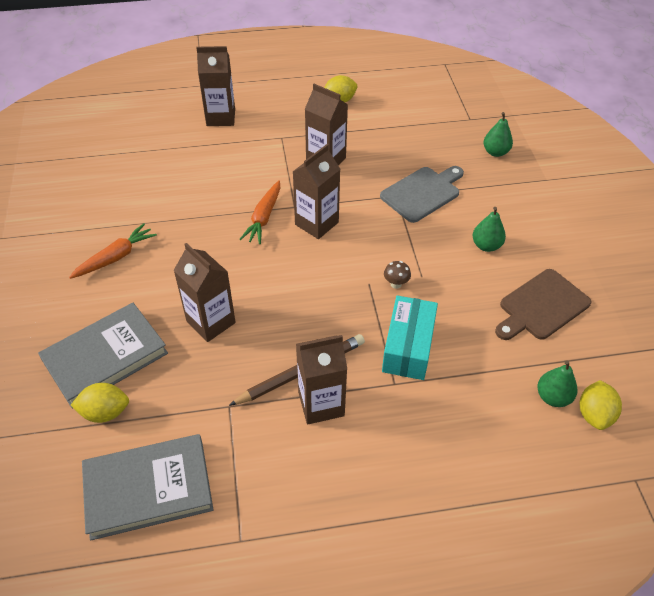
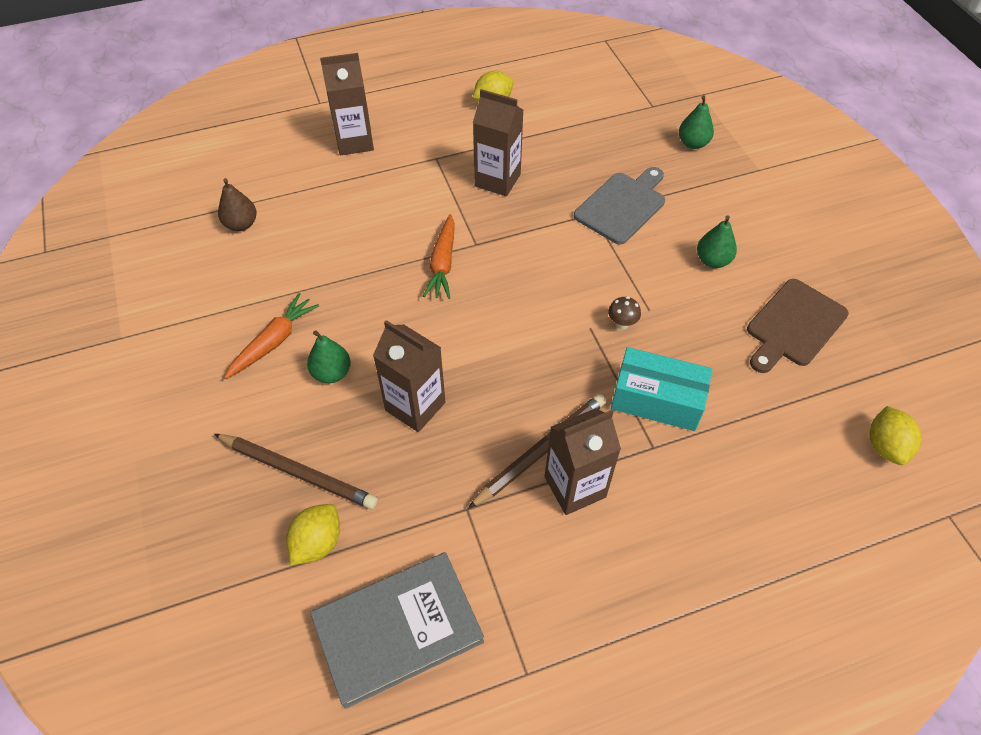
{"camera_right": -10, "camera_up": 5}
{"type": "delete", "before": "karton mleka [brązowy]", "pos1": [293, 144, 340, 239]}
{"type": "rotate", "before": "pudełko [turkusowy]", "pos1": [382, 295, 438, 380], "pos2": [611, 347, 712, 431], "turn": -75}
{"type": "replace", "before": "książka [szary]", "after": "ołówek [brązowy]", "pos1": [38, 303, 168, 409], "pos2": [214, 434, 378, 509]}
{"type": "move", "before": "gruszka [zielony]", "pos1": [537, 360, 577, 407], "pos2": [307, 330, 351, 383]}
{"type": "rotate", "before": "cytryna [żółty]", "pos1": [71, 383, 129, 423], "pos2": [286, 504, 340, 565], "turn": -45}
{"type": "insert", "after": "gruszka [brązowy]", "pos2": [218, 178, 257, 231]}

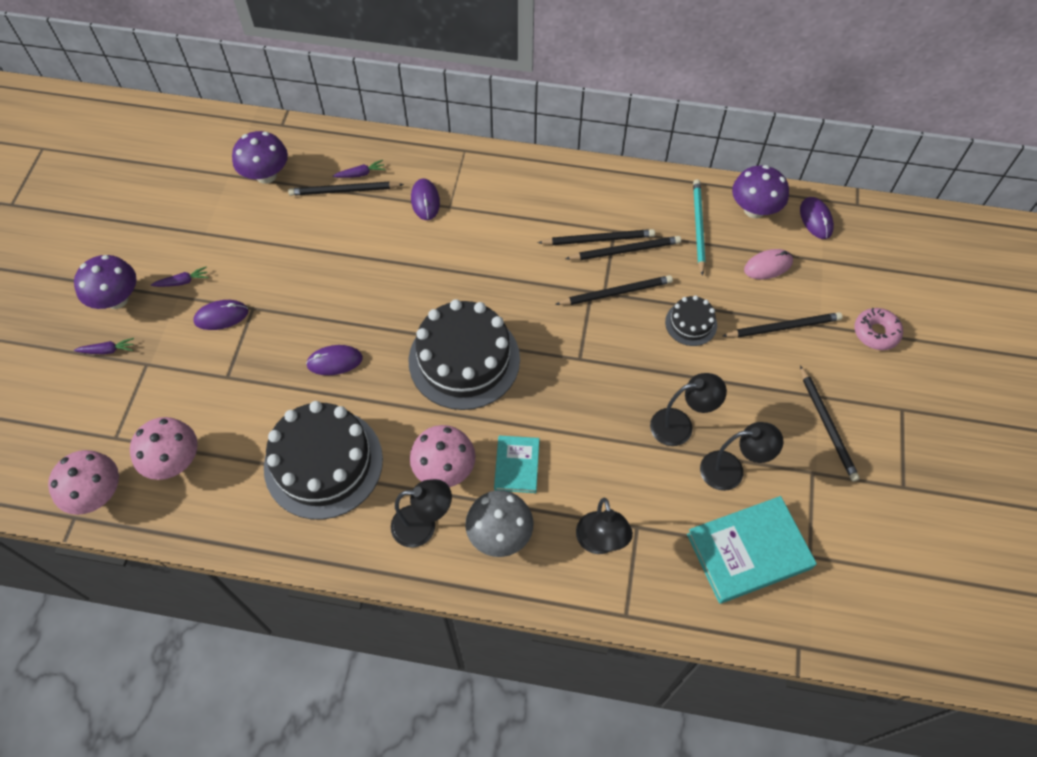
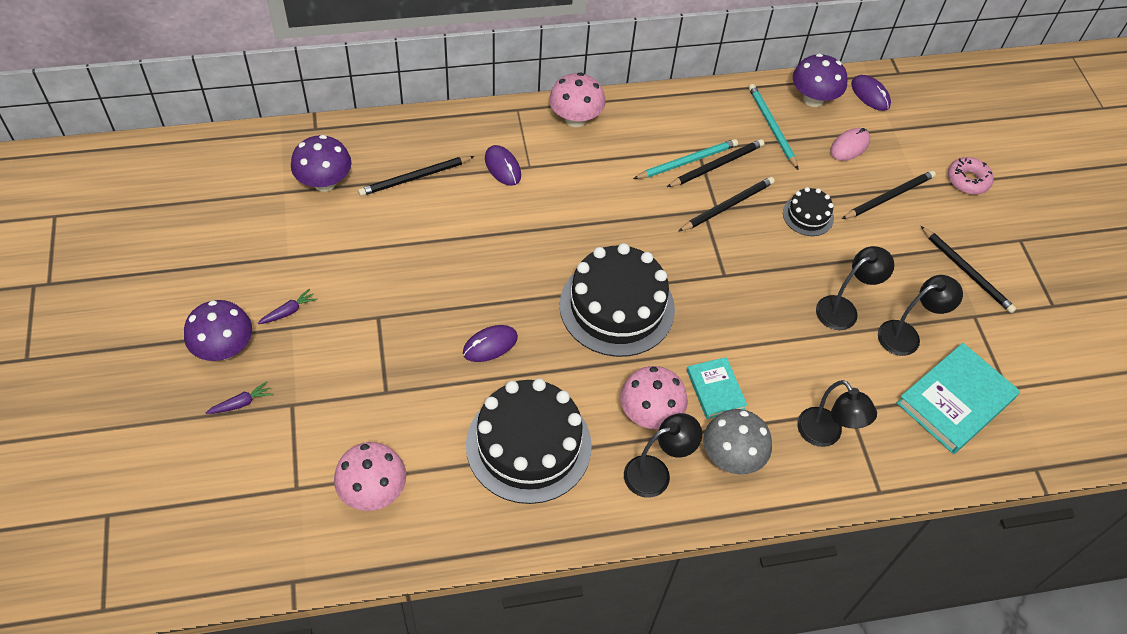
{"camera_right": -25, "camera_up": -5}
{"type": "delete", "before": "marchewka [fioletowy]", "pos1": [333, 160, 386, 178]}
{"type": "recolor", "before": "ołówek [czarny]", "after": "ołówek [turkusowy]", "pos1": [538, 229, 655, 245], "pos2": [633, 139, 738, 179]}
{"type": "delete", "before": "myszka [fioletowy]", "pos1": [193, 300, 248, 330]}
{"type": "move", "before": "grzyb [różowy]", "pos1": [48, 450, 119, 515], "pos2": [549, 73, 605, 127]}

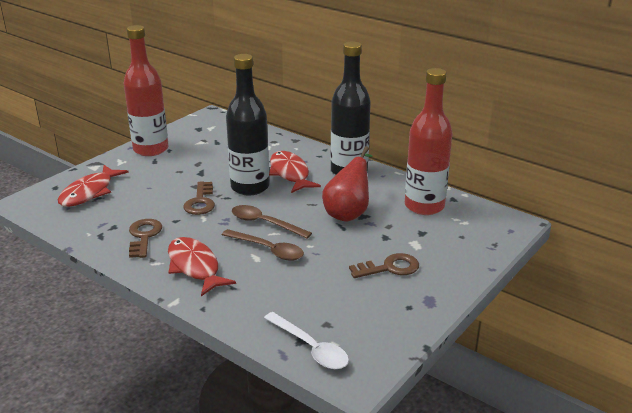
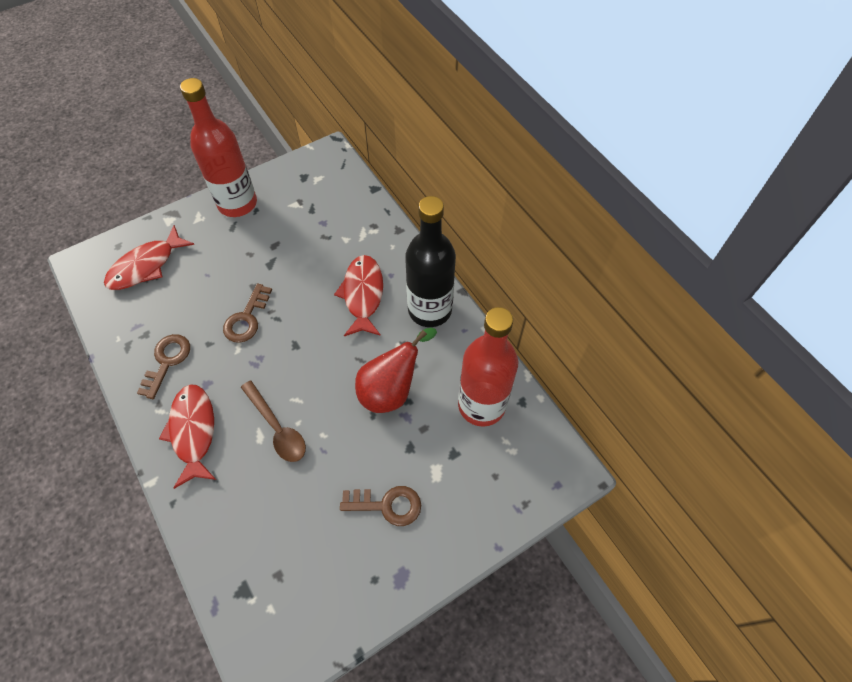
{"camera_right": 20, "camera_up": 30}
{"type": "delete", "before": "butelka [czarny]", "pos1": [226, 54, 269, 196]}
{"type": "delete", "before": "łyżka [brązowy]", "pos1": [232, 205, 312, 239]}
{"type": "delete", "before": "łyżka [biały]", "pos1": [264, 312, 349, 369]}

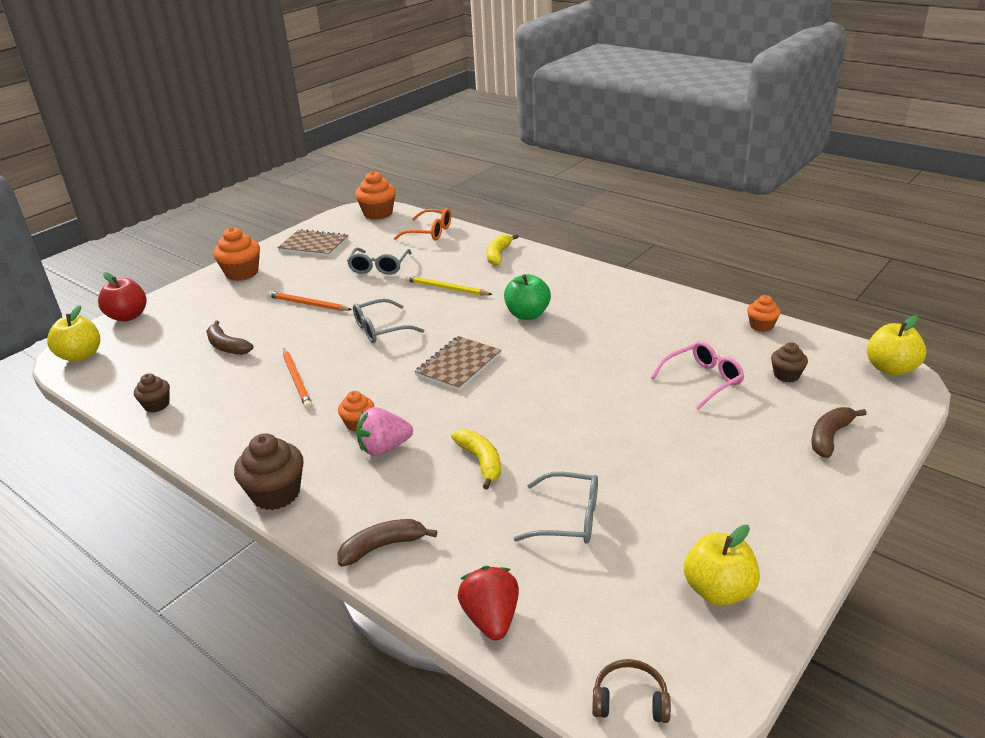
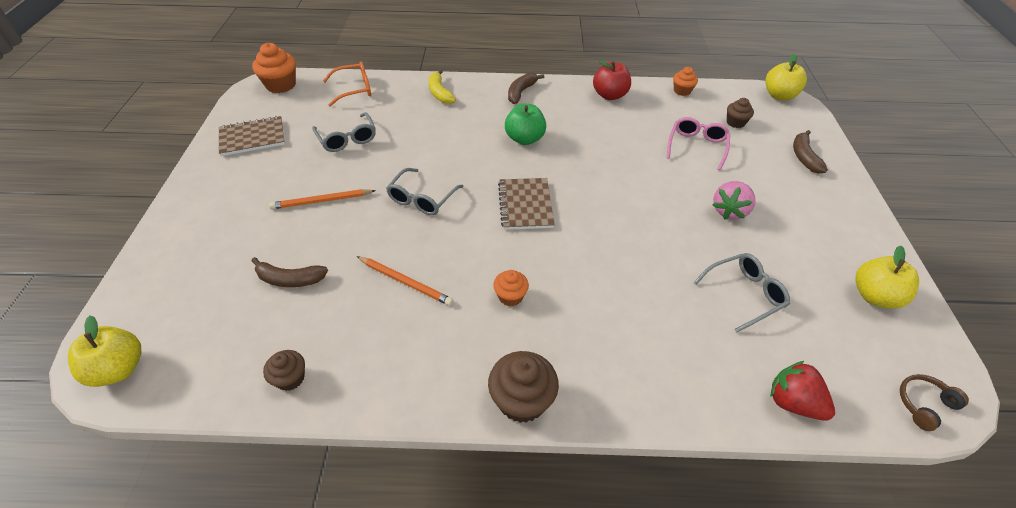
{"camera_right": -40, "camera_up": 15}
{"type": "delete", "before": "muffinka [pomarańczowy]", "pos1": [213, 227, 260, 281]}
{"type": "move", "before": "jabłko [czerwony]", "pos1": [98, 272, 147, 321], "pos2": [593, 61, 631, 100]}
{"type": "delete", "before": "ołówek [żółty]", "pos1": [405, 275, 493, 296]}
{"type": "move", "before": "truskawka [różowy]", "pos1": [356, 407, 413, 456], "pos2": [713, 181, 756, 220]}
{"type": "delete", "before": "banan [żółty]", "pos1": [451, 430, 501, 490]}
{"type": "move", "before": "banan [brązowy]", "pos1": [337, 519, 437, 566], "pos2": [508, 73, 544, 104]}

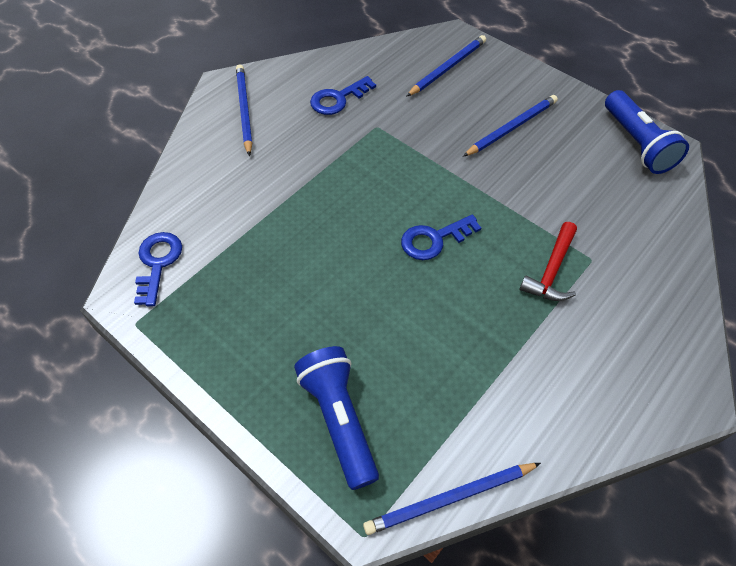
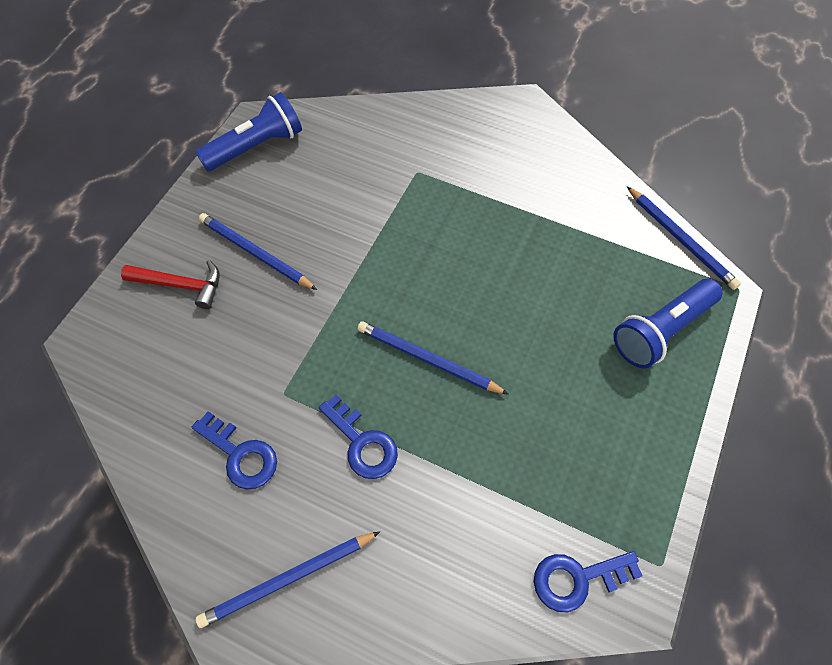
{"camera_right": -105, "camera_up": 5}
{"type": "move", "before": "ołówek [niebieski]", "pos1": [406, 35, 486, 97], "pos2": [357, 321, 509, 395]}
{"type": "move", "before": "klucz [niebieski]", "pos1": [401, 214, 481, 260], "pos2": [319, 394, 398, 479]}
{"type": "move", "before": "młotek [czerwony]", "pos1": [519, 222, 577, 301], "pos2": [121, 260, 220, 309]}

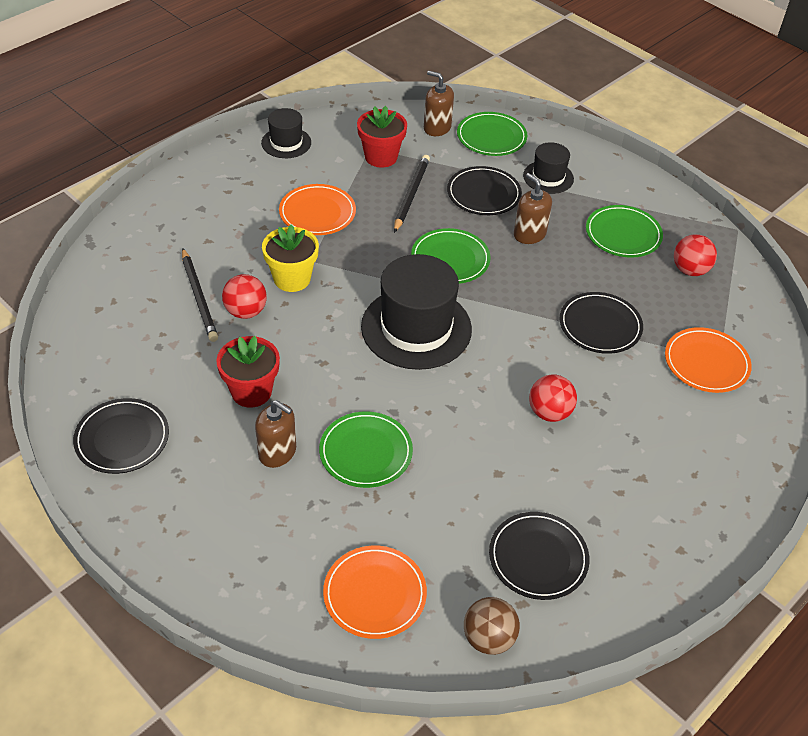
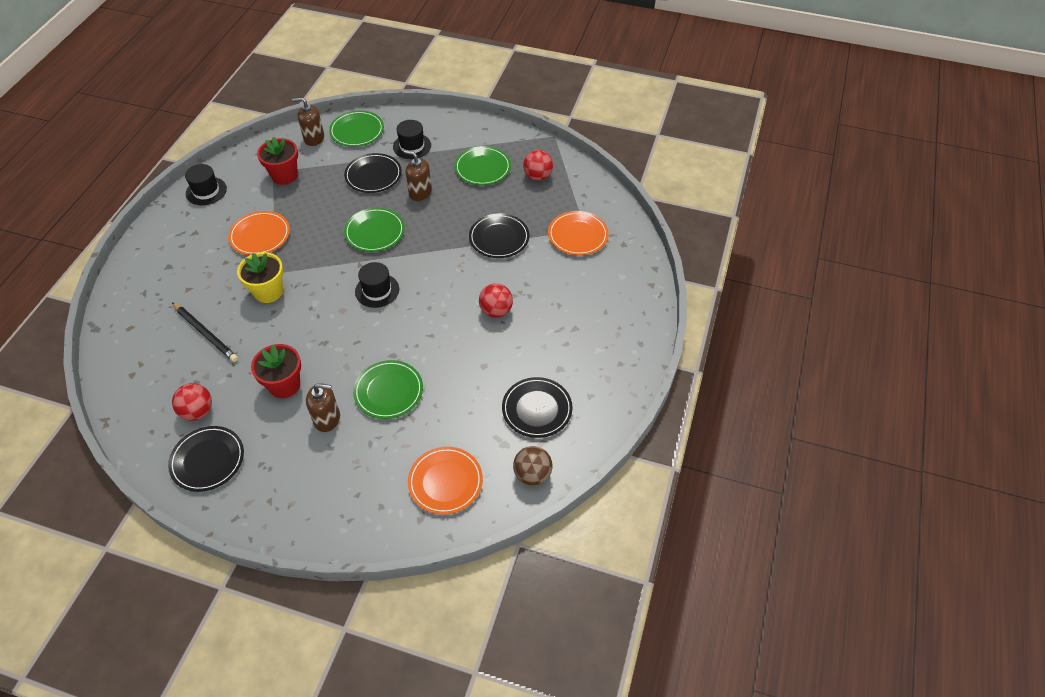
{"camera_right": -25, "camera_up": 5}
{"type": "delete", "before": "ołówek [czarny]", "pos1": [394, 155, 430, 233]}
{"type": "resize", "before": "kapelusz [czarny]", "pos1": [361, 254, 472, 370], "pos2": [355, 262, 399, 308], "scale": 0.53}
{"type": "move", "before": "piłka [czerwony]", "pos1": [222, 274, 267, 319], "pos2": [172, 383, 212, 421]}

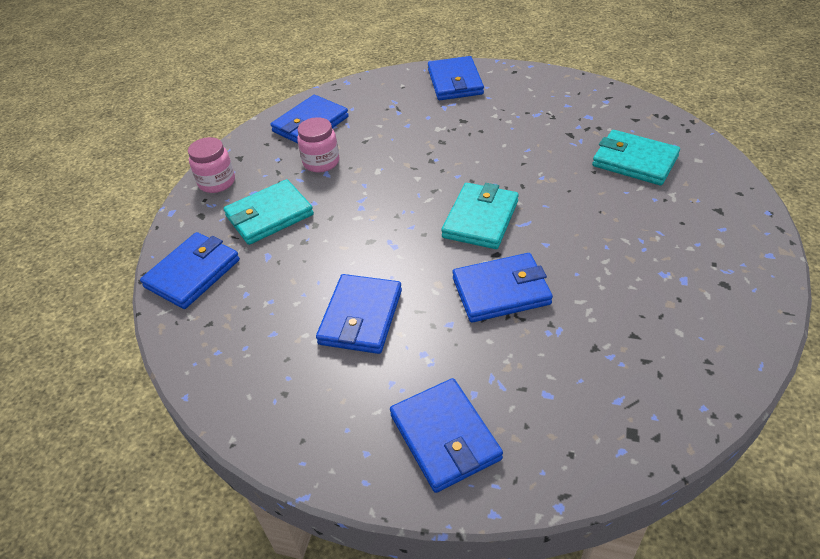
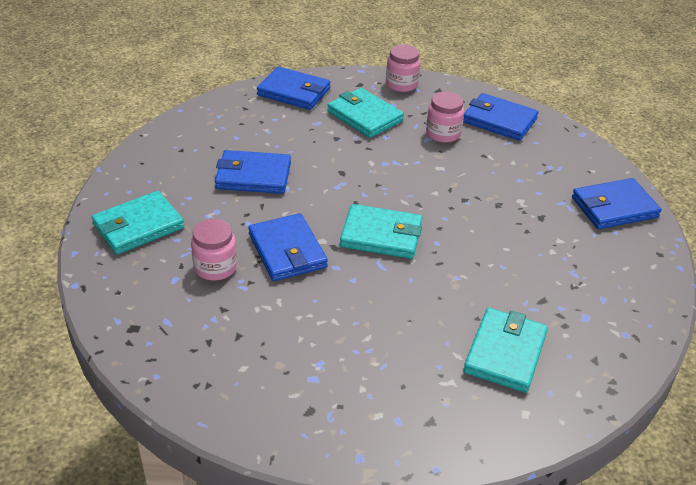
{"camera_right": 75, "camera_up": -5}
{"type": "recolor", "before": "portfel [niebieski]", "after": "portfel [turkusowy]", "pos1": [390, 378, 503, 493], "pos2": [92, 191, 184, 254]}
{"type": "insert", "after": "słoik [różowy]", "pos2": [191, 219, 237, 281]}

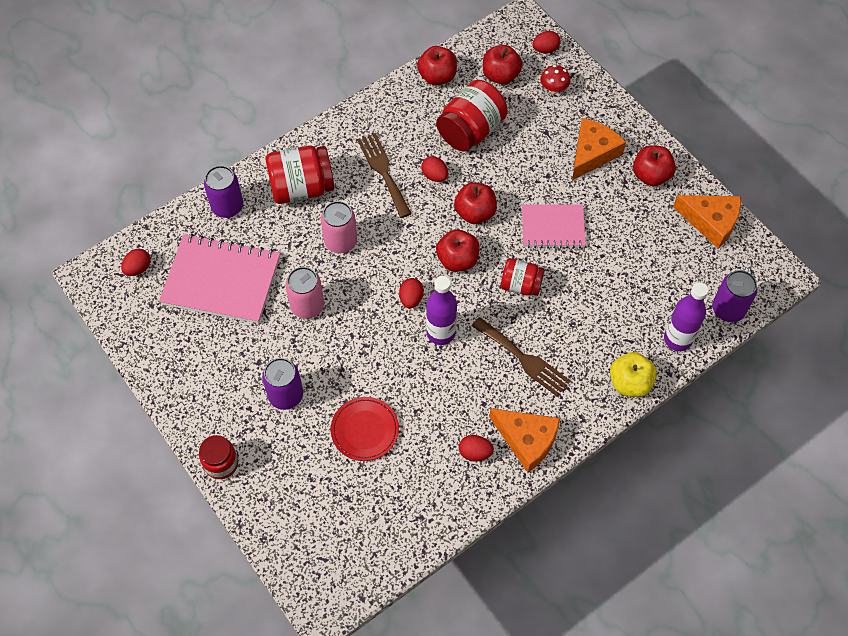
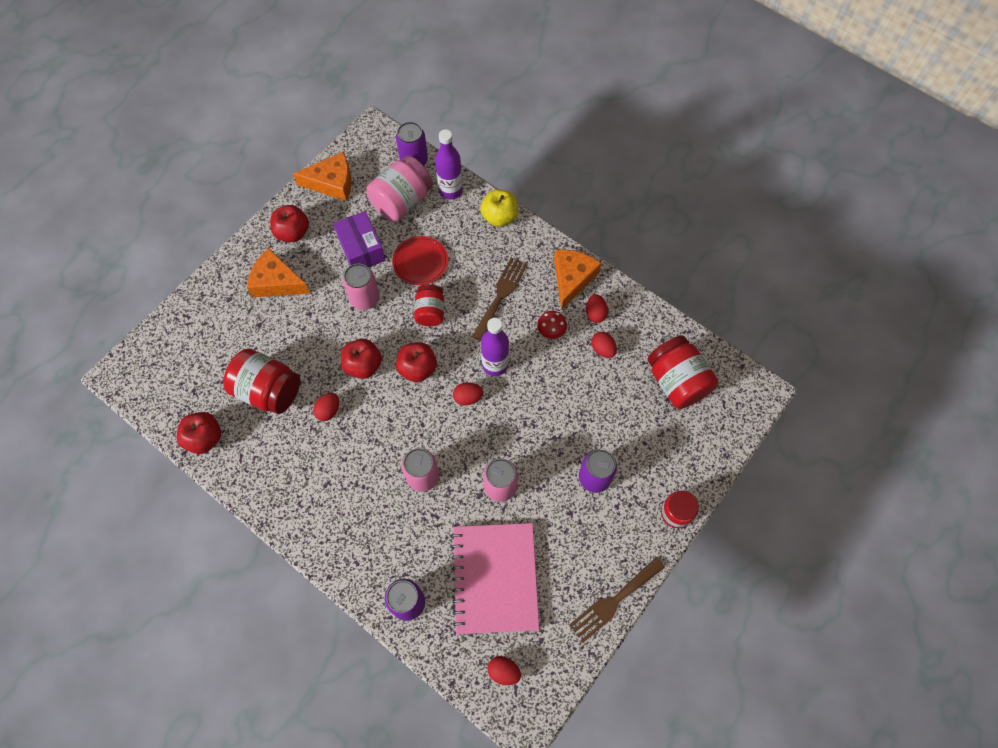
{"camera_right": -105, "camera_up": 5}
{"type": "move", "before": "jajko [czerwony]", "pos1": [532, 31, 561, 53], "pos2": [591, 332, 617, 358]}
{"type": "delete", "before": "jabłko [czerwony]", "pos1": [483, 45, 522, 84]}
{"type": "move", "before": "grzyb [czerwony]", "pos1": [540, 65, 570, 94], "pos2": [537, 311, 567, 339]}
{"type": "move", "before": "widelec [brązowy]", "pos1": [357, 133, 412, 218], "pos2": [569, 557, 665, 643]}
{"type": "move", "before": "słoik [czerwony]", "pos1": [265, 146, 334, 204], "pos2": [647, 335, 719, 409]}
{"type": "rotate", "before": "ser [pomarańczowy]", "pos1": [673, 195, 741, 249], "pos2": [293, 152, 351, 201], "turn": 75}
{"type": "replace", "before": "zeszyt [różowy]", "after": "puszka [różowy]", "pos1": [522, 204, 586, 249], "pos2": [343, 263, 380, 310]}
{"type": "move", "before": "talerz [czerwony]", "pos1": [331, 397, 399, 461], "pos2": [392, 236, 448, 285]}
{"type": "insert", "after": "słoik [różowy]", "pos2": [366, 156, 433, 222]}
{"type": "insert", "after": "pudełko [fioletowy]", "pos2": [333, 211, 386, 268]}

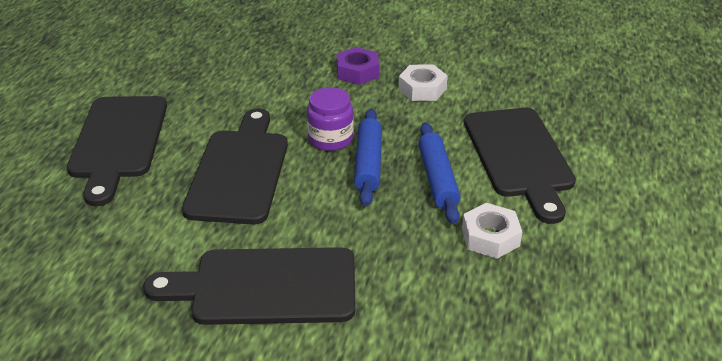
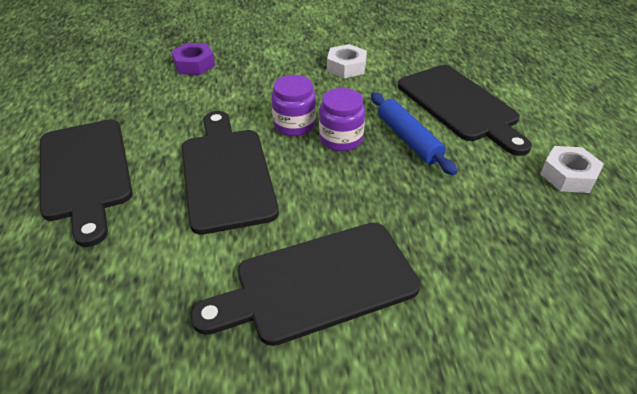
{"camera_right": -20, "camera_up": 5}
{"type": "move", "before": "nakrętka [fioletowy]", "pos1": [336, 47, 379, 85], "pos2": [171, 43, 215, 75]}
{"type": "replace", "before": "wałek do ciasta [niebieski]", "after": "słoik [fioletowy]", "pos1": [354, 109, 382, 206], "pos2": [319, 88, 365, 151]}
{"type": "move", "before": "nakrętka [biały]", "pos1": [462, 203, 522, 259], "pos2": [540, 146, 604, 193]}

